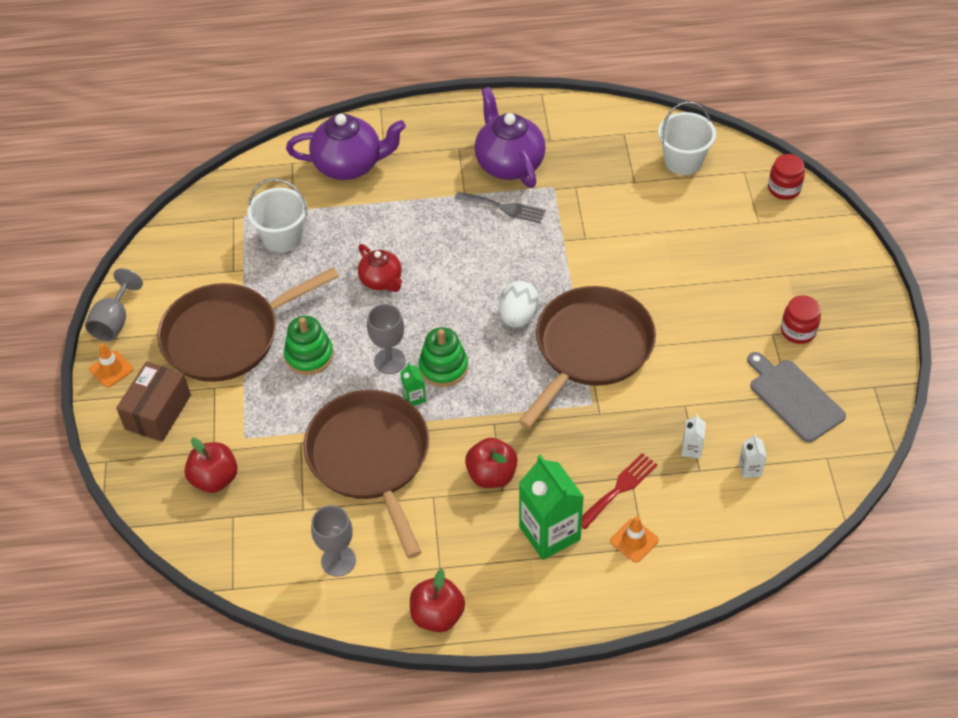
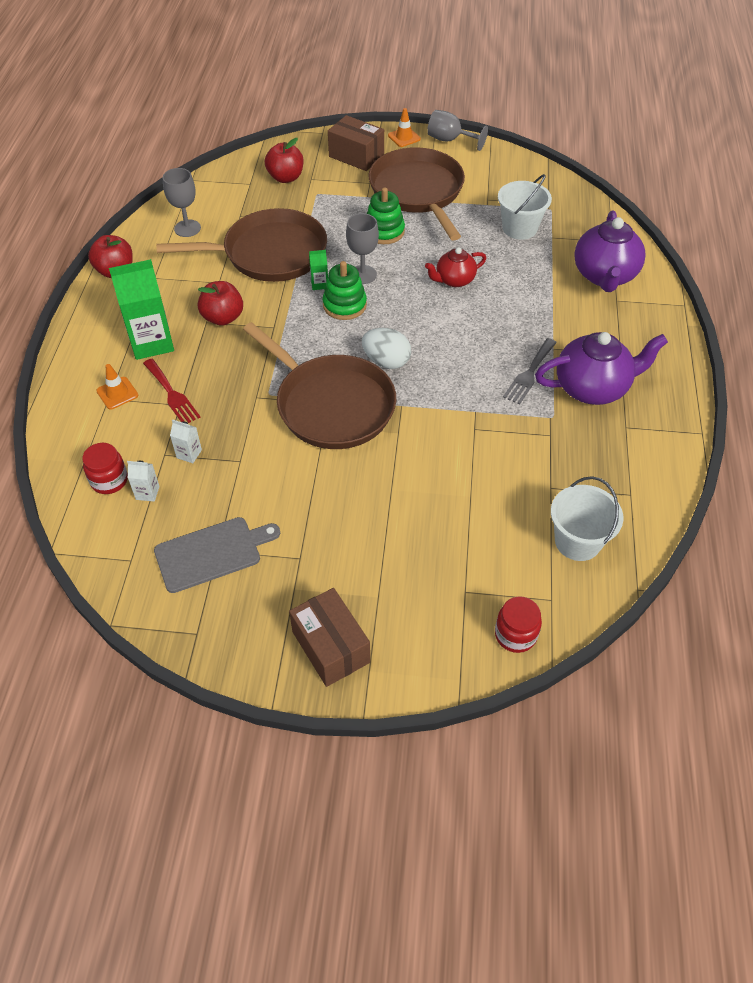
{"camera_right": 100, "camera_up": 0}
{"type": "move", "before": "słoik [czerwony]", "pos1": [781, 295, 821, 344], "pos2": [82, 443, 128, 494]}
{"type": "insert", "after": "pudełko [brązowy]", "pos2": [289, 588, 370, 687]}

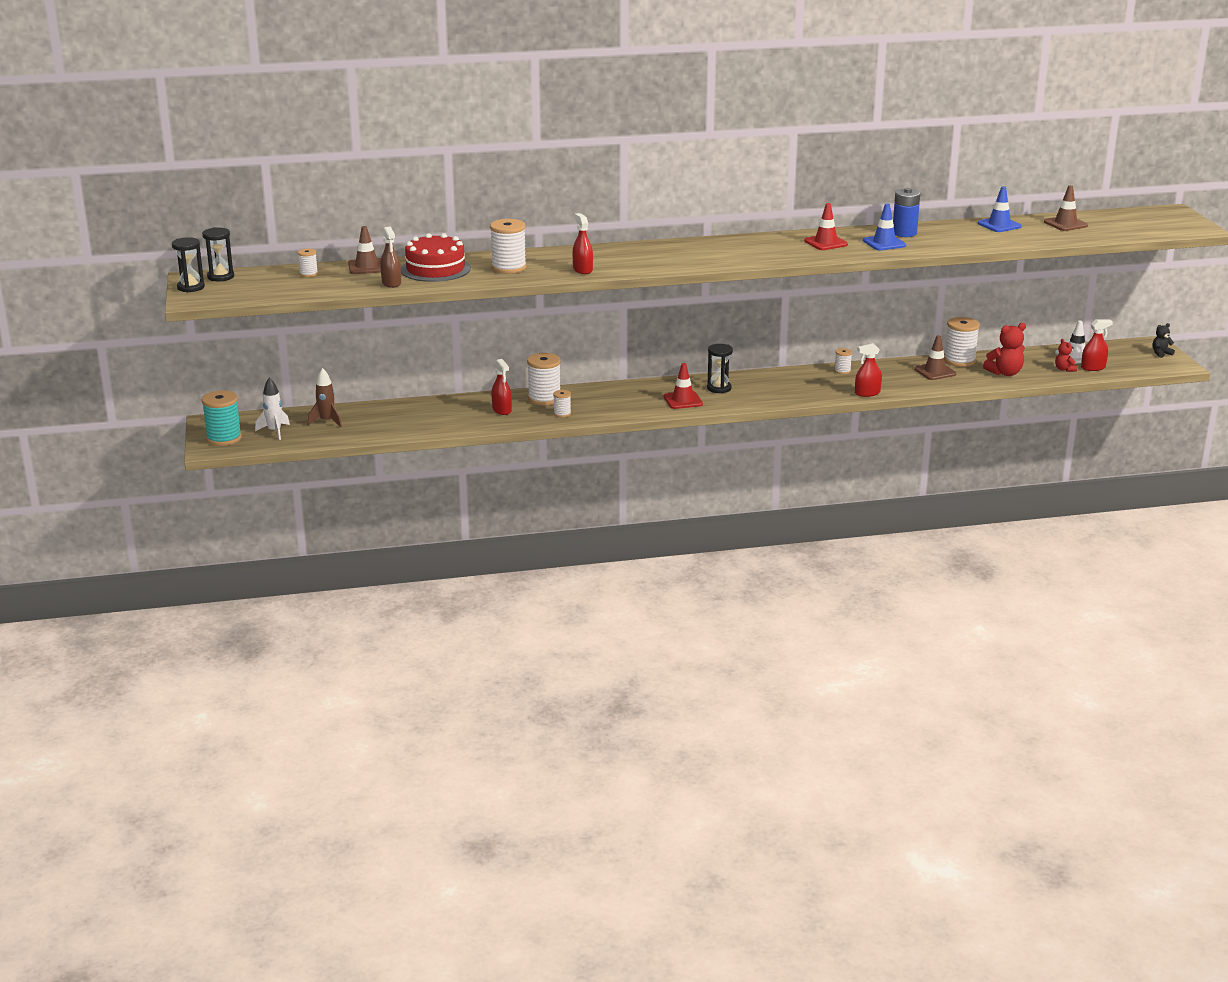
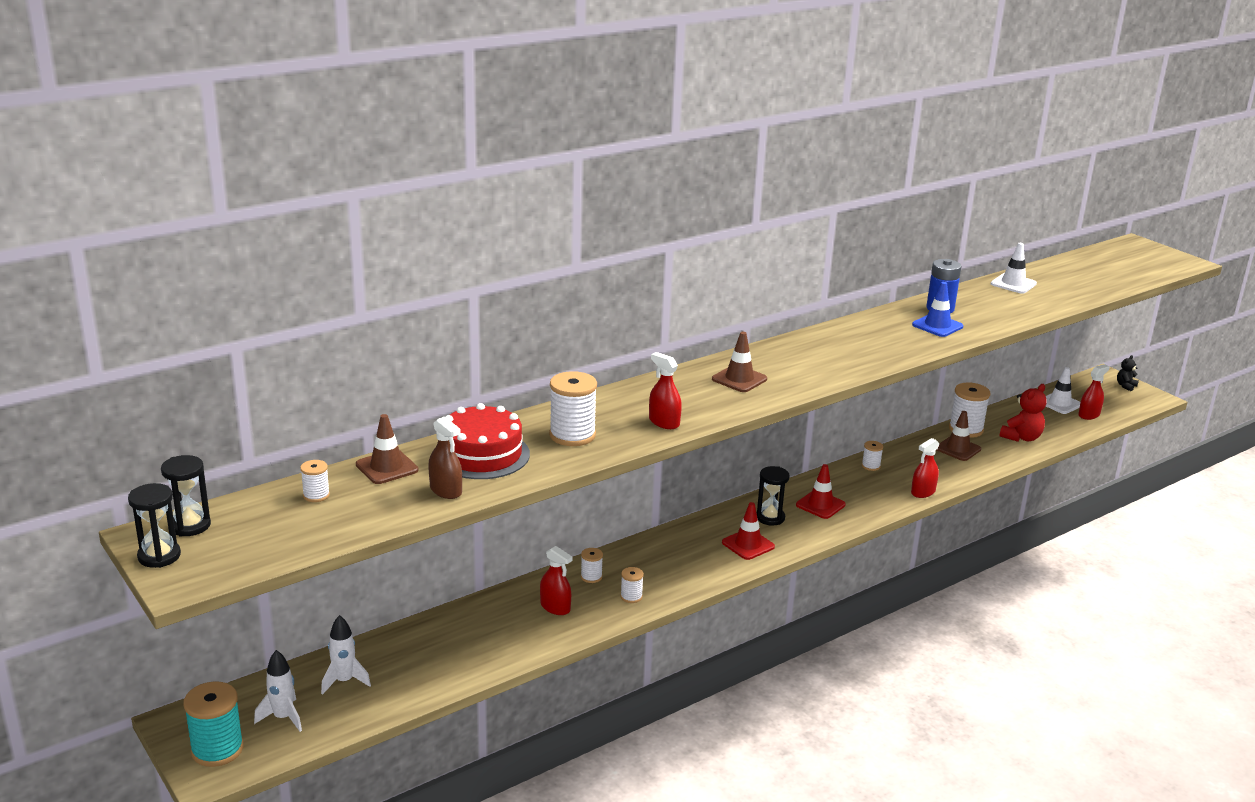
{"camera_right": -25, "camera_up": 0}
{"type": "move", "before": "pachołek [brązowy]", "pos1": [1044, 185, 1088, 231], "pos2": [712, 332, 767, 392]}
{"type": "recolor", "before": "pachołek [niebieski]", "after": "pachołek [biały]", "pos1": [978, 186, 1022, 232], "pos2": [991, 243, 1037, 294]}
{"type": "move", "before": "pachołek [czerwony]", "pos1": [804, 203, 848, 250], "pos2": [796, 464, 846, 519]}
{"type": "delete", "before": "miś [czerwony]", "pos1": [1055, 339, 1077, 372]}
{"type": "resize", "before": "szpulka [biały]", "pos1": [527, 353, 561, 405], "pos2": [581, 548, 603, 583], "scale": 0.52}
{"type": "recolor", "before": "rakieta [brązowy]", "after": "rakieta [biały]", "pos1": [308, 368, 342, 427], "pos2": [321, 615, 371, 695]}

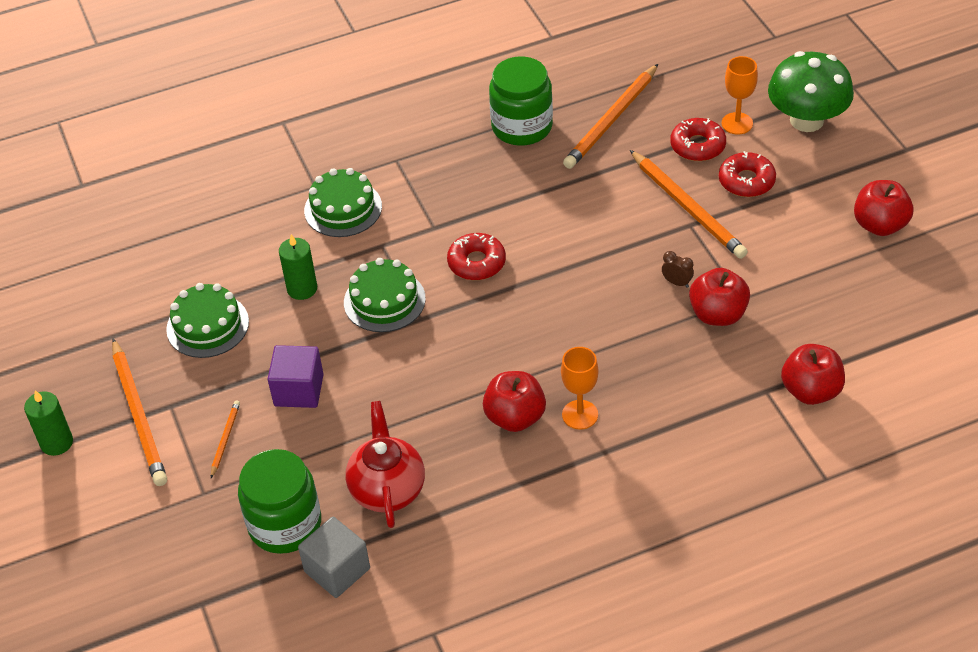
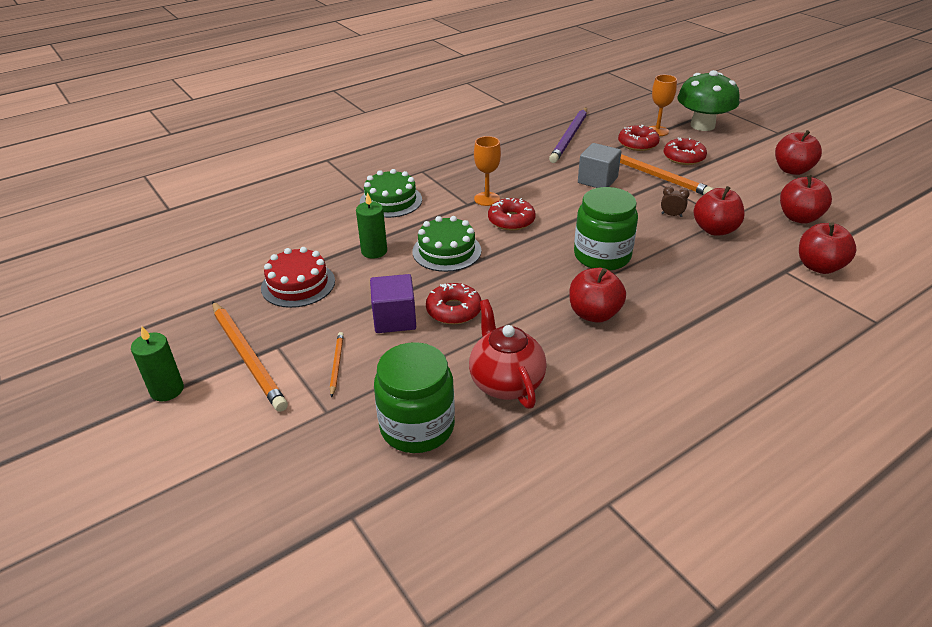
{"camera_right": -15, "camera_up": -10}
{"type": "move", "before": "słoik [zielony]", "pos1": [489, 56, 553, 146], "pos2": [574, 187, 638, 271]}
{"type": "recolor", "before": "ołówek [pomarańczowy]", "after": "ołówek [fioletowy]", "pos1": [563, 64, 658, 169], "pos2": [549, 107, 587, 163]}
{"type": "recolor", "before": "tort [zielony]", "after": "tort [czerwony]", "pos1": [166, 283, 249, 358], "pos2": [261, 247, 335, 308]}
{"type": "move", "before": "kielich [pomarańczowy]", "pos1": [561, 347, 599, 430], "pos2": [474, 136, 501, 206]}
{"type": "move", "before": "sześcian [szary]", "pos1": [298, 517, 370, 598], "pos2": [578, 143, 621, 188]}
{"type": "insert", "after": "jabłko [czerwony]", "pos2": [780, 174, 832, 224]}
{"type": "insert", "after": "donut [czerwony]", "pos2": [426, 283, 482, 324]}

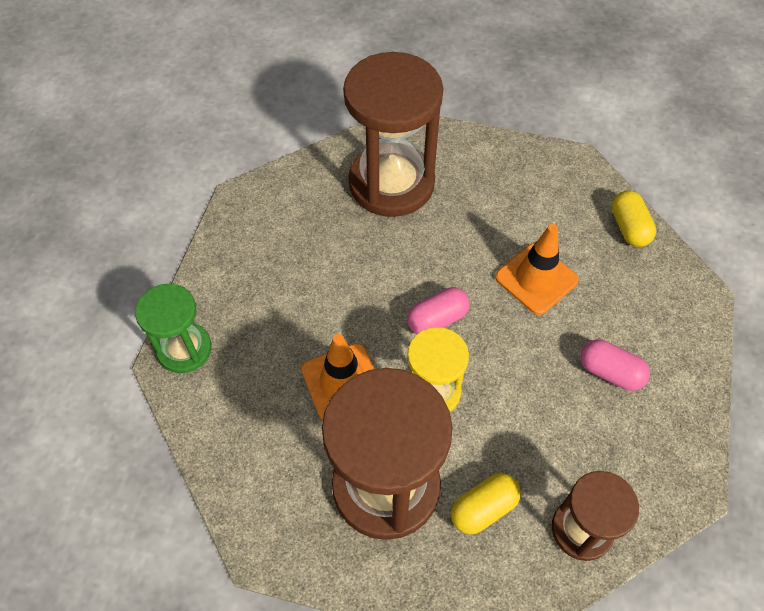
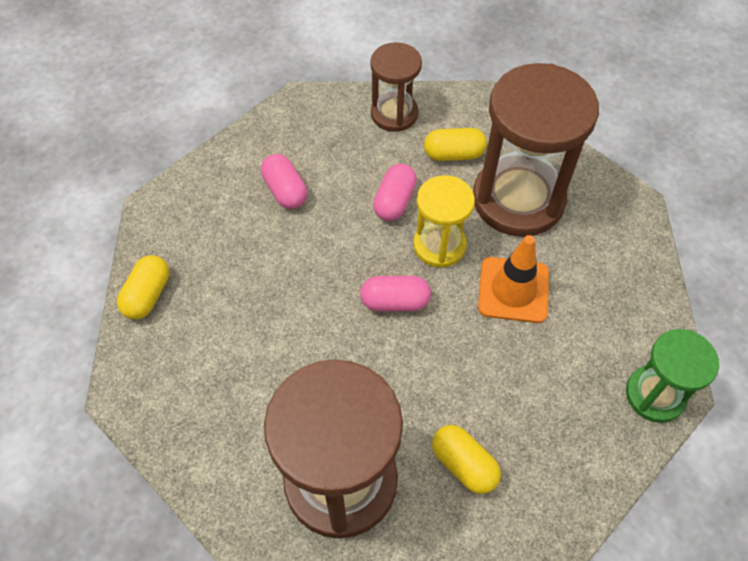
{"camera_right": -150, "camera_up": 0}
{"type": "delete", "before": "pachołek [pomarańczowy]", "pos1": [495, 224, 579, 315]}
{"type": "insert", "after": "kapsułka [różowy]", "pos2": [373, 164, 417, 221]}
{"type": "insert", "after": "kapsułka [żółty]", "pos2": [432, 425, 501, 494]}

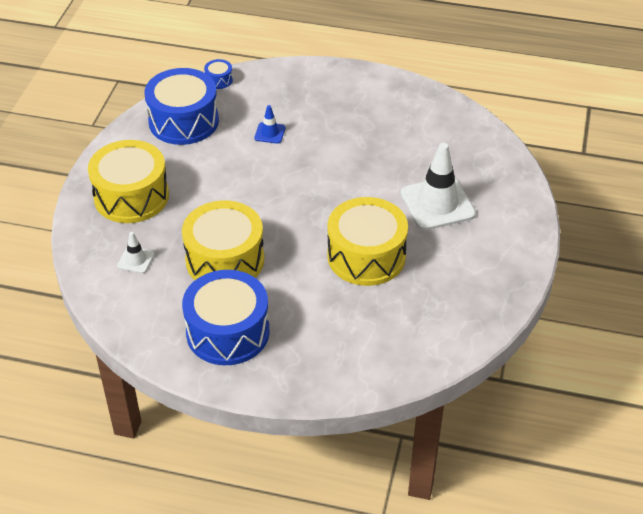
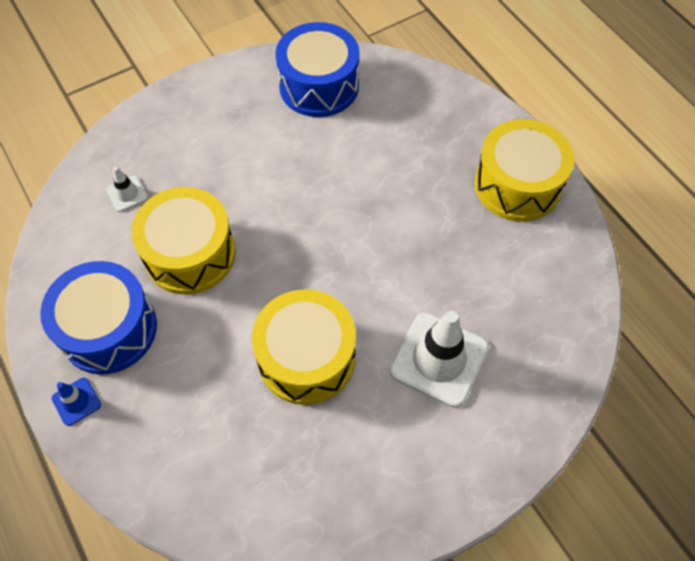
{"camera_right": 45, "camera_up": 15}
{"type": "delete", "before": "bęben [niebieski]", "pos1": [204, 59, 233, 89]}
{"type": "move", "before": "pachołek [niebieski]", "pos1": [254, 105, 286, 144], "pos2": [52, 378, 101, 426]}
{"type": "move", "before": "bęben [żółty]", "pos1": [88, 140, 169, 223], "pos2": [474, 119, 574, 222]}

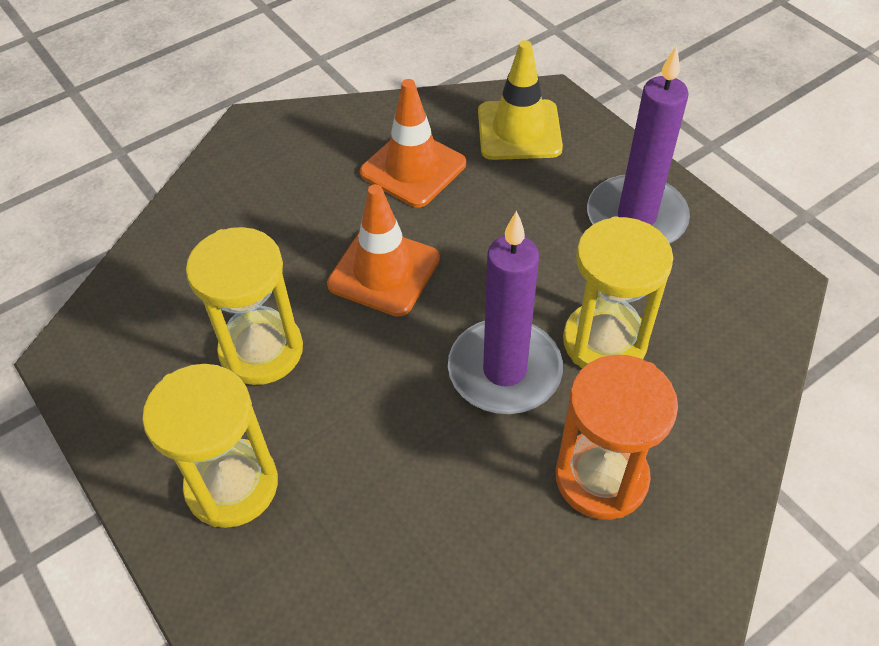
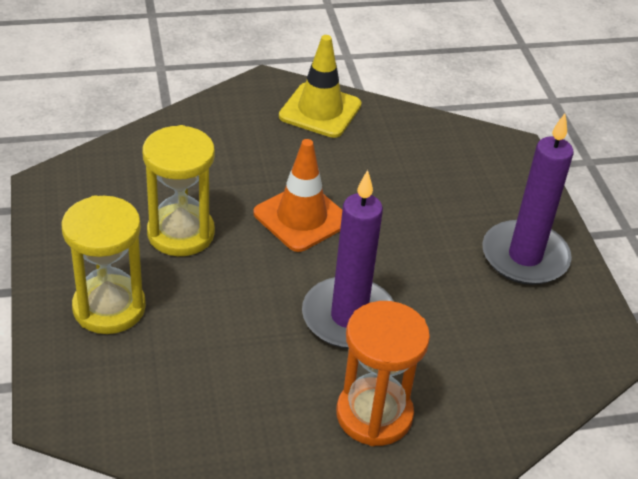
{"camera_right": 20, "camera_up": -10}
{"type": "move", "before": "pachołek [żółty]", "pos1": [478, 40, 563, 160], "pos2": [279, 35, 362, 138]}
{"type": "delete", "before": "pachołek [pomarańczowy]", "pos1": [360, 79, 466, 208]}
{"type": "delete", "before": "klepsydra [żółty]", "pos1": [563, 216, 673, 368]}

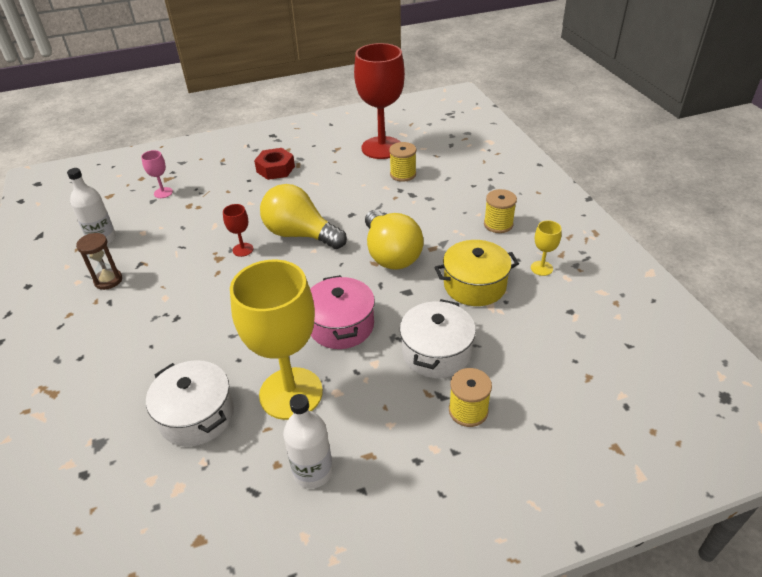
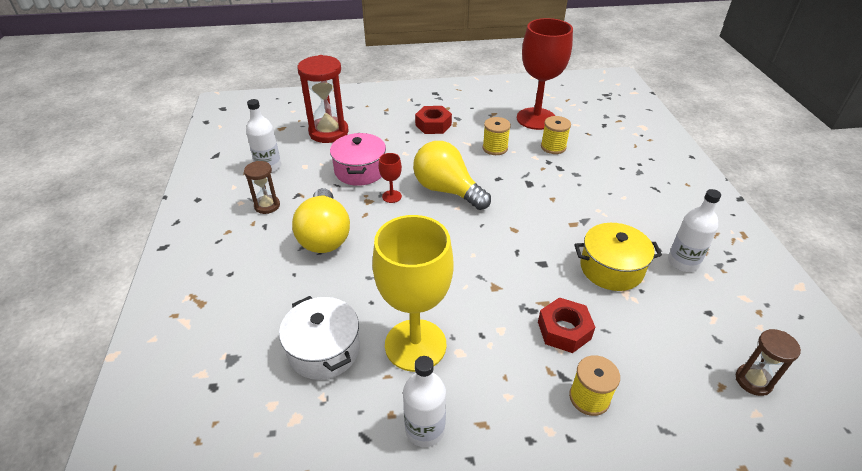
{"camera_right": 10, "camera_up": 0}
{"type": "replace", "before": "kielich [różowy]", "after": "klepsydra [czerwony]", "pos1": [141, 150, 173, 198], "pos2": [297, 55, 349, 143]}
{"type": "move", "before": "szpulka [żółty]", "pos1": [484, 189, 517, 233], "pos2": [482, 117, 511, 155]}
{"type": "move", "before": "żarówka [żółty]", "pos1": [365, 210, 423, 270], "pos2": [292, 188, 350, 253]}
{"type": "replace", "before": "kielich [żółty]", "after": "butelka [biały]", "pos1": [531, 220, 562, 276], "pos2": [668, 189, 721, 272]}
{"type": "move", "before": "garnek [różowy]", "pos1": [310, 275, 375, 349], "pos2": [330, 133, 386, 186]}
{"type": "replace", "before": "garnek [biały]", "after": "nakrętka [czerwony]", "pos1": [400, 299, 476, 378], "pos2": [538, 297, 595, 353]}
{"type": "insert", "after": "klepsydra [brązowy]", "pos2": [736, 329, 801, 396]}

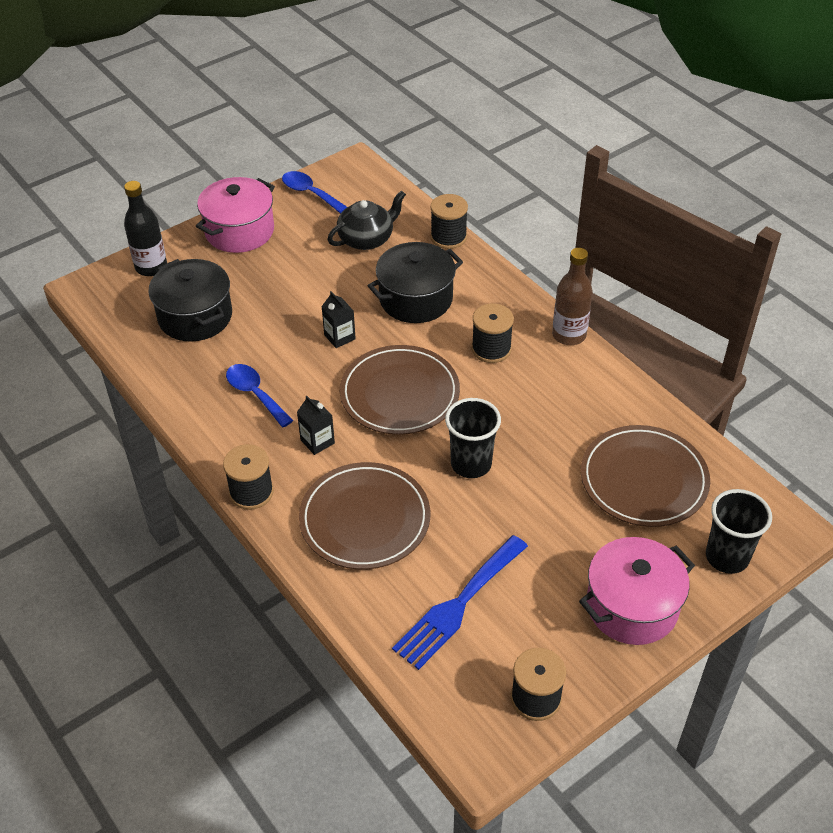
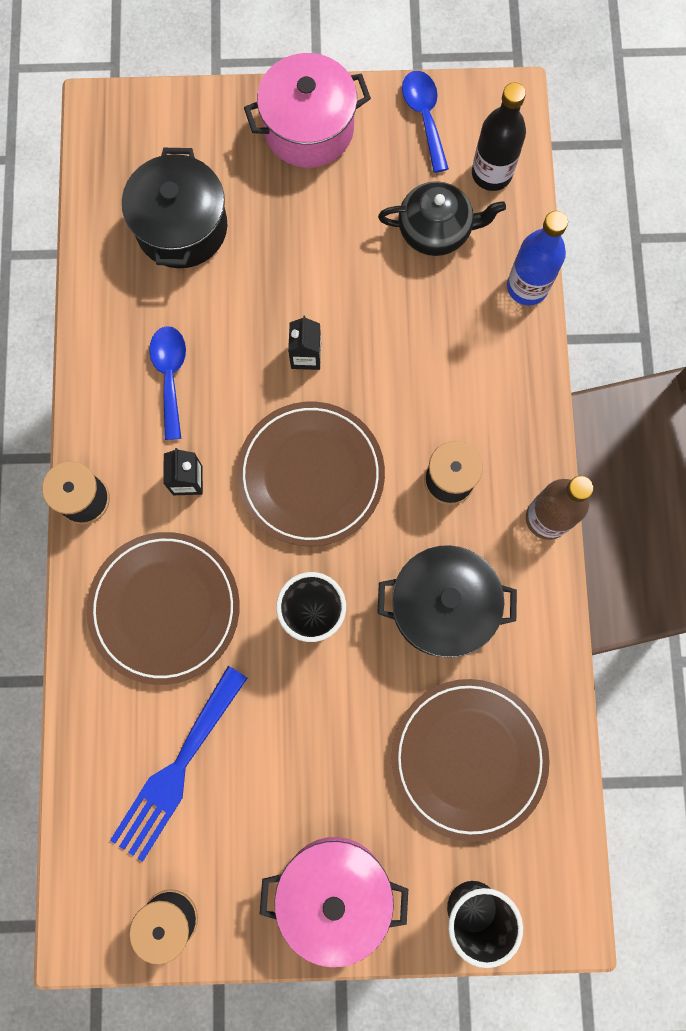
{"camera_right": 35, "camera_up": 30}
{"type": "move", "before": "butelka [czarny]", "pos1": [124, 181, 167, 276], "pos2": [472, 82, 526, 191]}
{"type": "replace", "before": "szpulka [czarny]", "after": "butelka [niebieski]", "pos1": [430, 194, 468, 249], "pos2": [507, 211, 568, 306]}
{"type": "move", "before": "garnek [czarny]", "pos1": [367, 242, 463, 323], "pos2": [377, 545, 517, 658]}
{"type": "rotate", "before": "widelec [niebieski]", "pos1": [392, 535, 528, 670], "pos2": [110, 666, 248, 862], "turn": -45}

